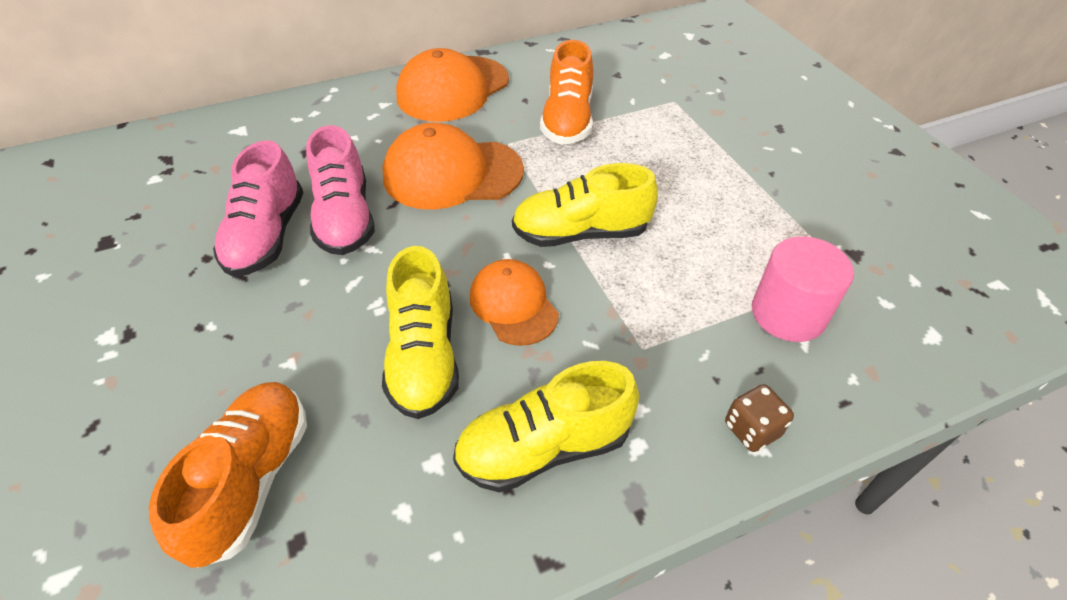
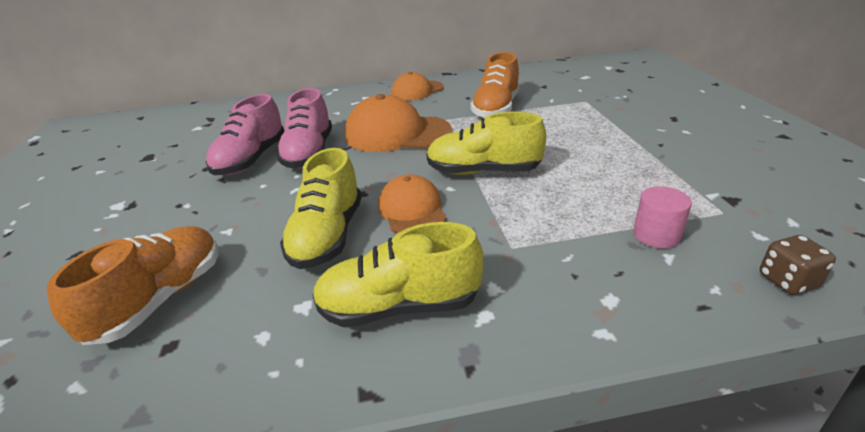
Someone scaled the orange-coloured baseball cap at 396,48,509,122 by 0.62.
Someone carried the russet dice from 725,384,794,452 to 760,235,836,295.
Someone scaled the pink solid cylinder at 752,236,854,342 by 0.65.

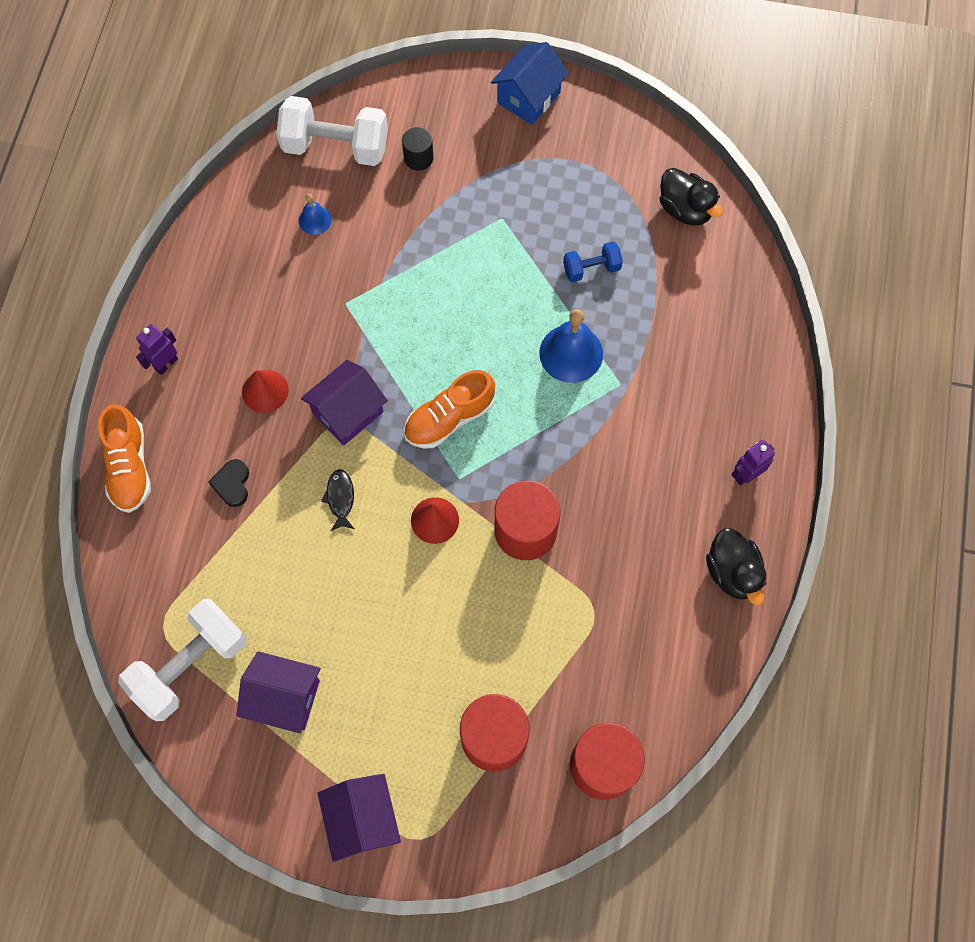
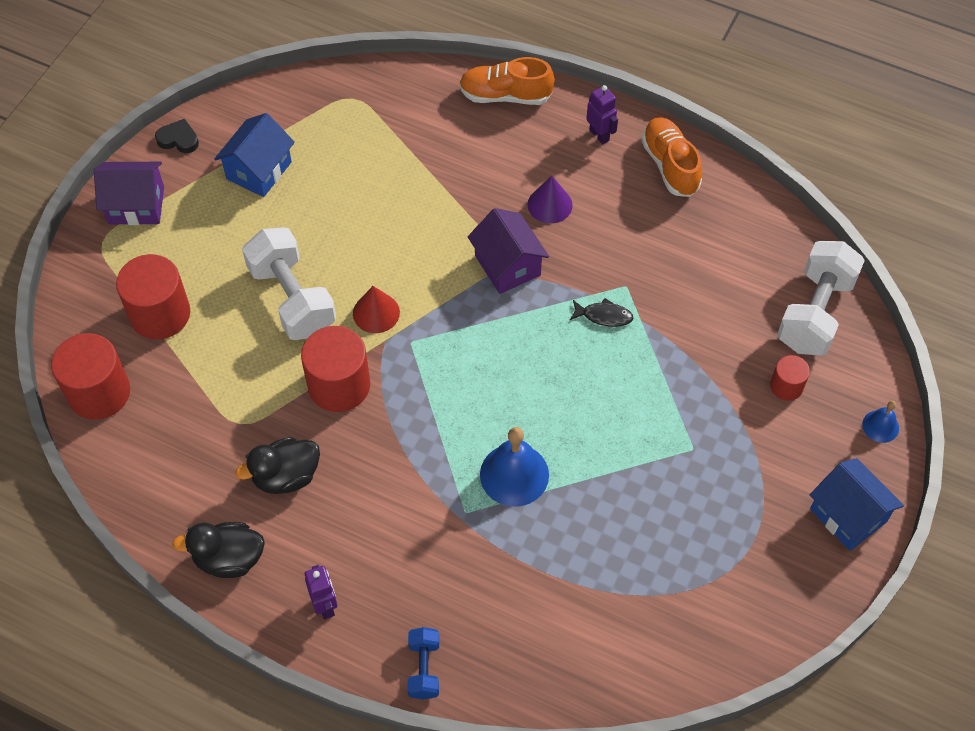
Someone carried the snow-white free weight from 118,599,247,721 to 242,227,336,340.
Someone carried the ebony heart from 208,459,249,507 to 155,119,199,153.
Someone repainted the purple toy house at 236,651,321,733, which became the cobalt toy house at 214,113,295,197.
Someone repainted the red cone at 242,370,289,413, which became the purple cone at 528,176,573,224.
Someone carried the cobalt hand bell from 299,194,332,235 to 862,401,899,443.
Someone carried the ebony toy fish from 321,469,354,532 to 570,298,633,327.
Someone repainted the ebony solid cylinder at 402,127,434,171, which became the red solid cylinder at 770,355,810,401.
Someone carried the orange-coloured lace-up shoe from 404,370,495,448 to 642,117,702,197.
Someone carried the cobalt free weight from 563,242,623,282 to 407,627,439,700.
Someone carried the ebony rubber duck from 660,168,723,226 to 236,437,320,494.

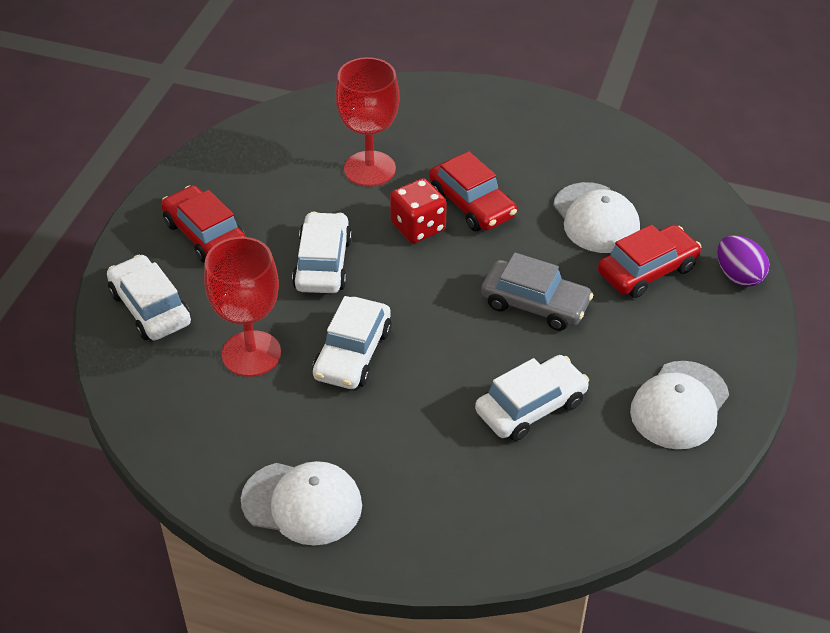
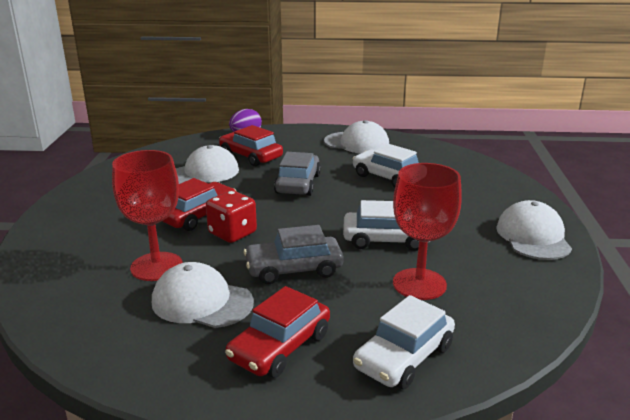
Someone repainted the snow-white toy car at 292,212,352,293, which became the ash-grey toy car at 243,225,344,284.
Someone put down the snow-white baseball cap at 152,262,254,328.

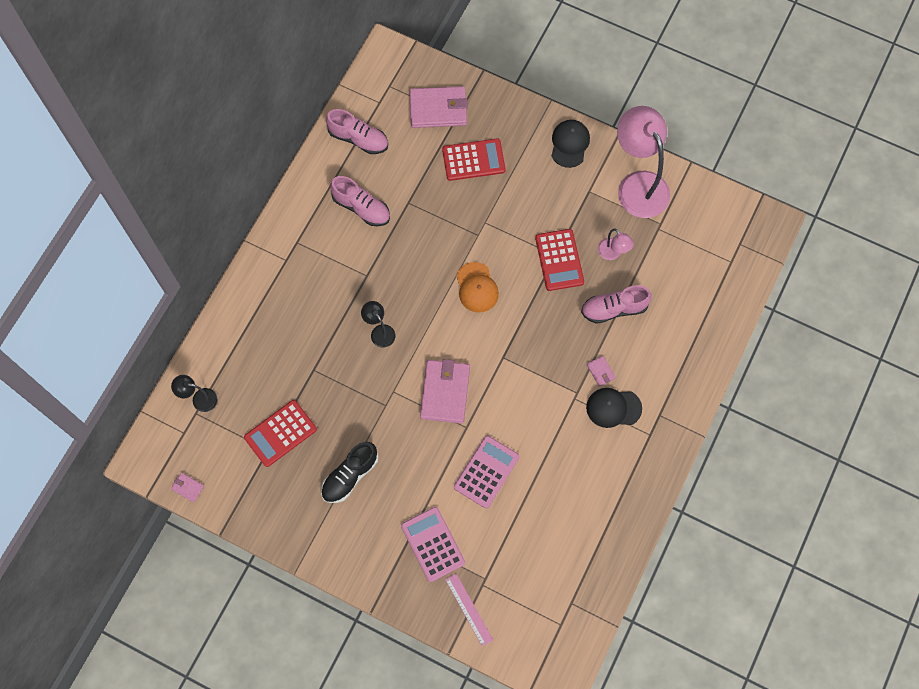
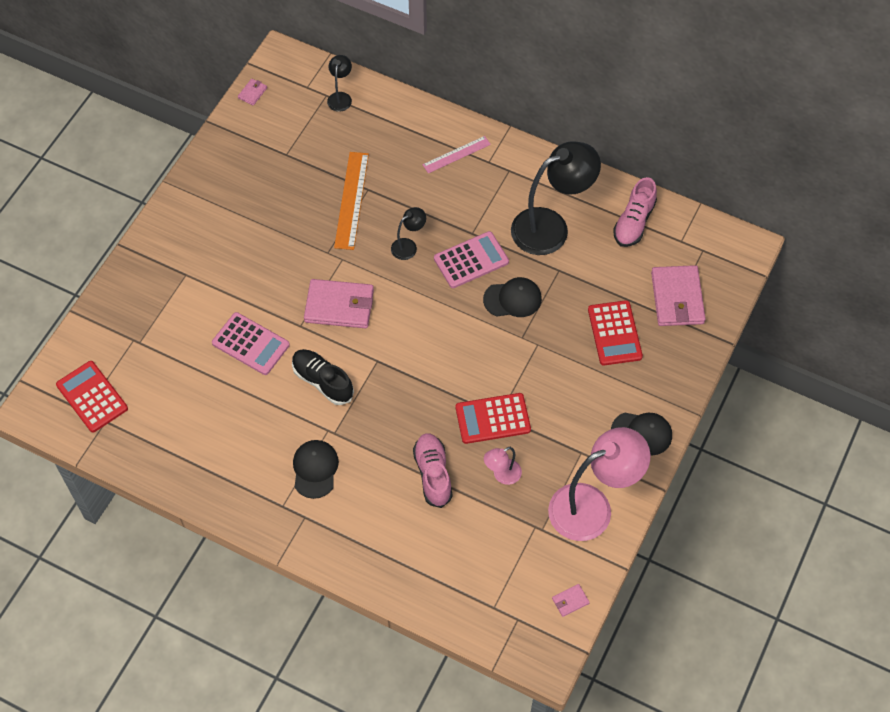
Someone carried the red pocket calculator from 244,400,317,467 to 56,361,128,433.
Someone carried the ebony lace-up shoe from 321,442,378,503 to 292,349,354,405.
Someone swapped the pink lace-up shoe at 330,176,390,226 for the ebony lamp at 511,141,601,255.
Someone carried the pink pocket calculator from 401,507,465,582 to 434,231,509,288.
Someone carried the pink measuring stick from 445,574,493,646 to 422,136,491,173.
Someone took away the orange-coloured baseball cap at 456,262,499,313.
Someone carried the pink wallet from 587,356,616,387 to 552,584,590,617.
Someone put down the orange-coloured measuring stick at 334,152,369,250.
Someone put down the ebony baseball cap at 483,277,542,317.

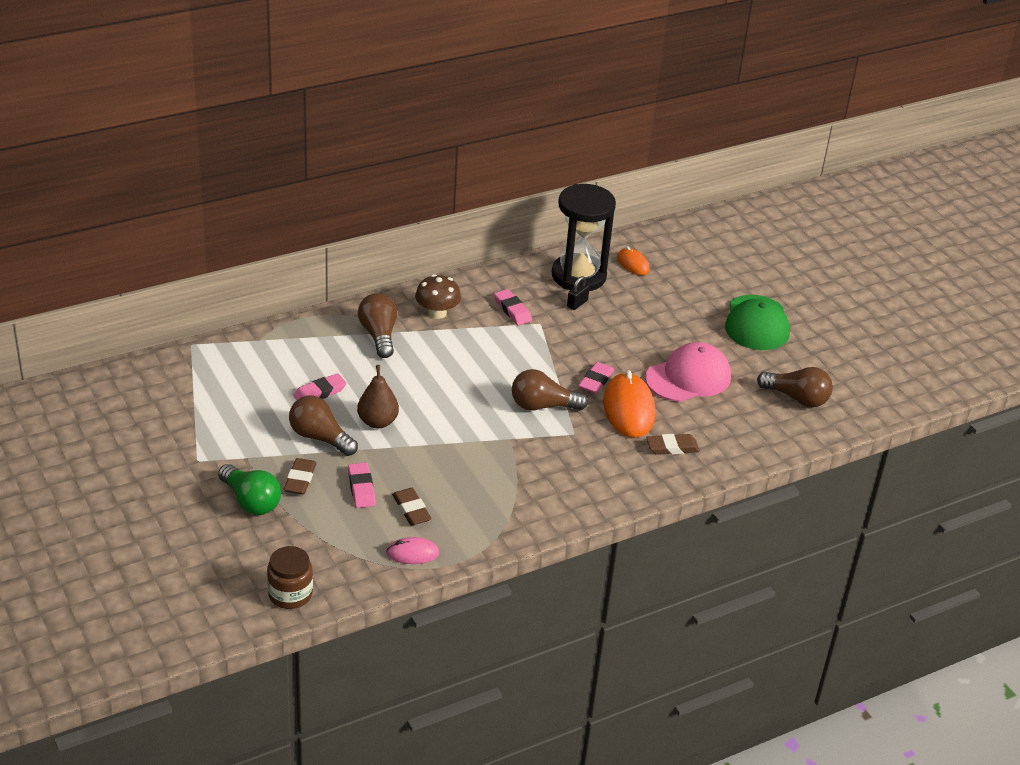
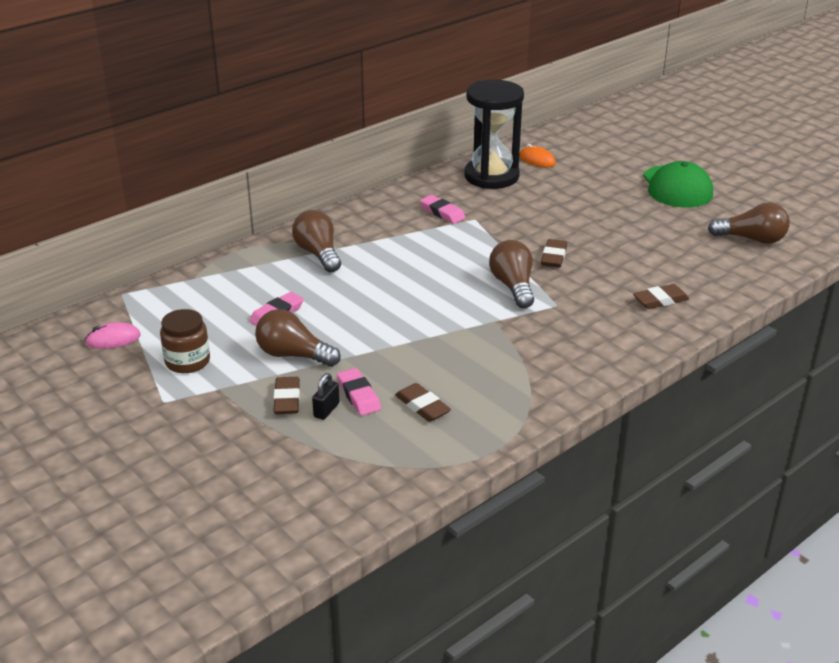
Someone took away the green lightbulb at 218,464,281,515.
Someone carried the russet jam jar from 267,546,313,609 to 160,309,210,373.
Someone took away the russet toy pear at 357,365,399,428.
Someone carried the pink mouse from 386,537,440,564 to 85,322,141,349.
Someone took away the russet mushroom at 415,274,461,319.
Someone rotated the russet lightbulb at 512,369,588,411 by 90 degrees clockwise.
Someone carried the ebony padlock from 567,276,590,310 to 312,373,340,420.
Someone repainted the pink pencil eraser at 578,362,614,394, which became the russet pencil eraser at 541,239,567,268.
Someone took away the orange-coloured mouse at 603,370,656,438.
Someone took away the pink baseball cap at 645,342,731,402.

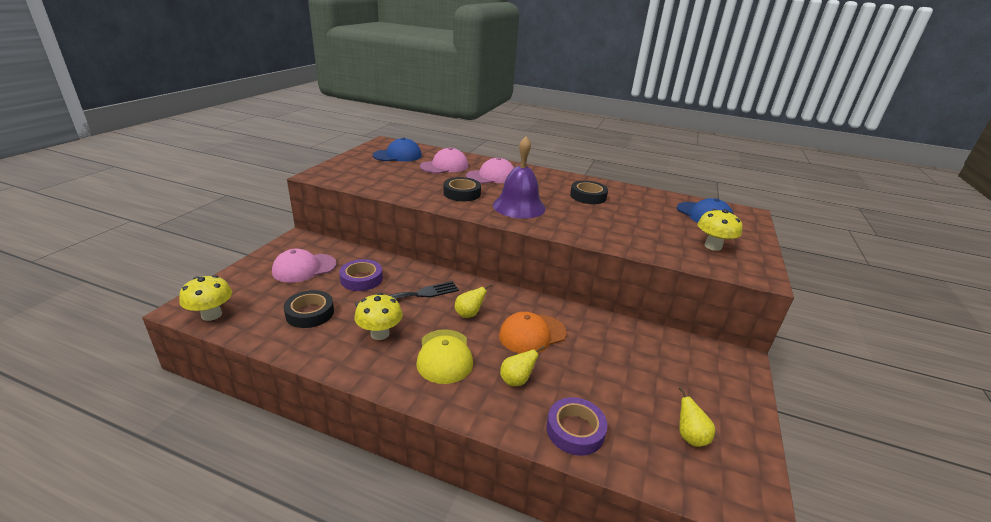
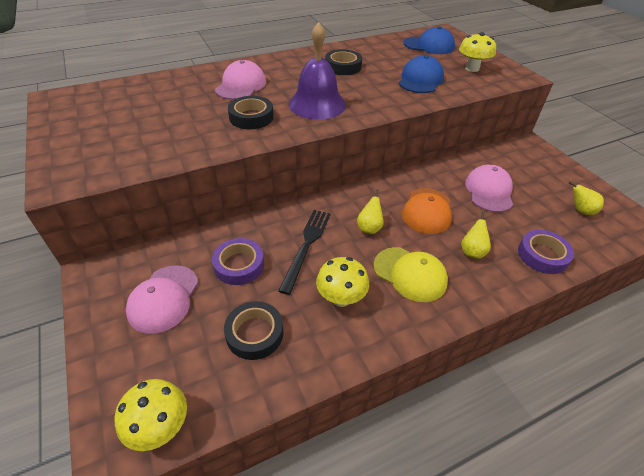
Someone carried the cobalt baseball cap from 373,138,422,162 to 399,55,444,93.
Someone carried the pink baseball cap from 420,147,468,174 to 465,165,513,212.

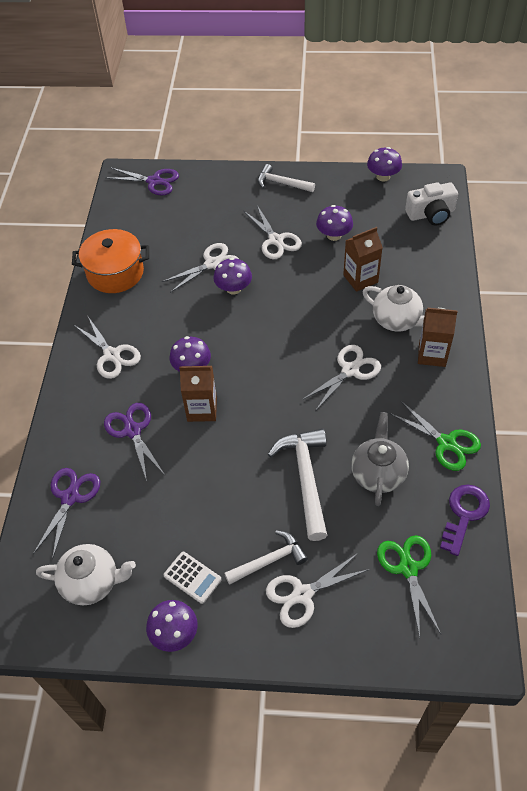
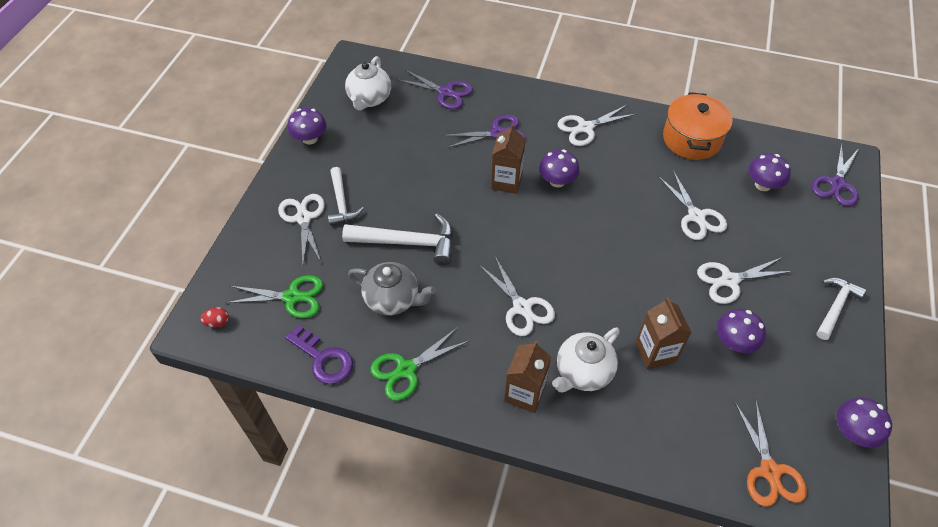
Someone took away the snow-white pocket calculator at 163,552,222,604.
Someone carried the purple mushroom from 213,258,252,295 to 748,154,791,191.
Someone swapped the snow-white photo camera at 405,182,458,225 for the orange-coloured pair of scissors at 735,399,807,507.
Someone put down the red toy egg at 201,307,229,328.

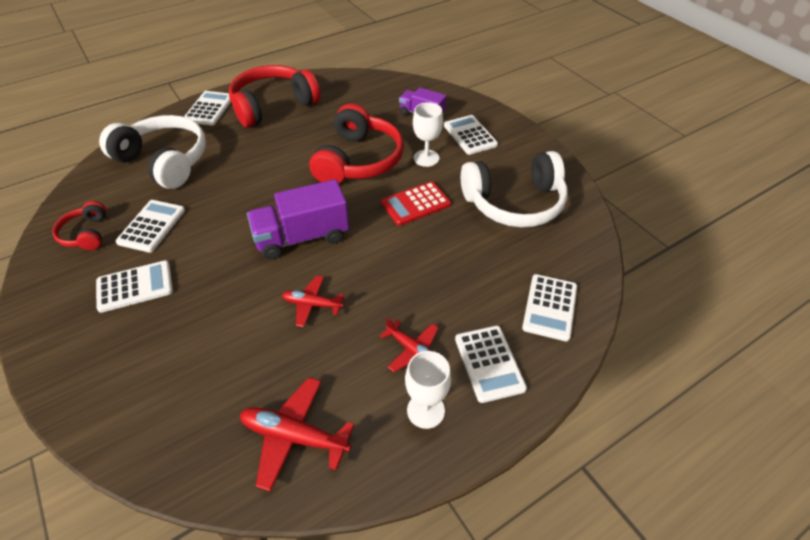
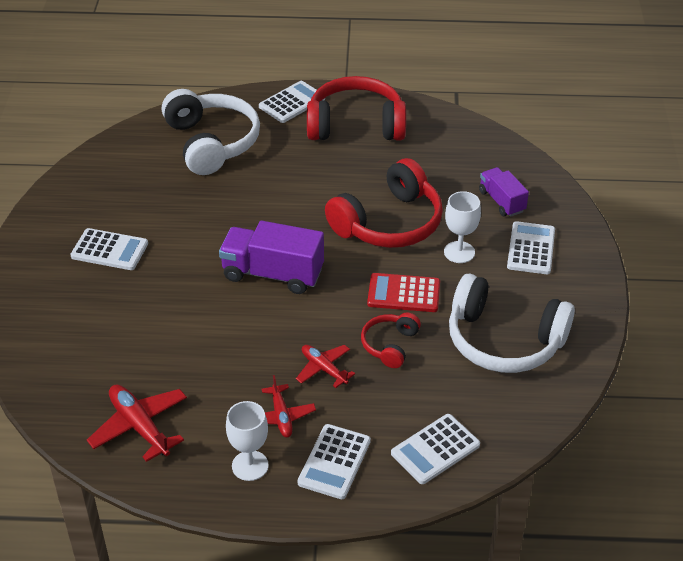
Someone carried the red headphones from 52,201,106,250 to 361,313,421,368.
Someone took away the snow-white pocket calculator at 115,200,185,253.
Someone carried the red toy plane from 282,275,344,327 to 296,345,355,388.

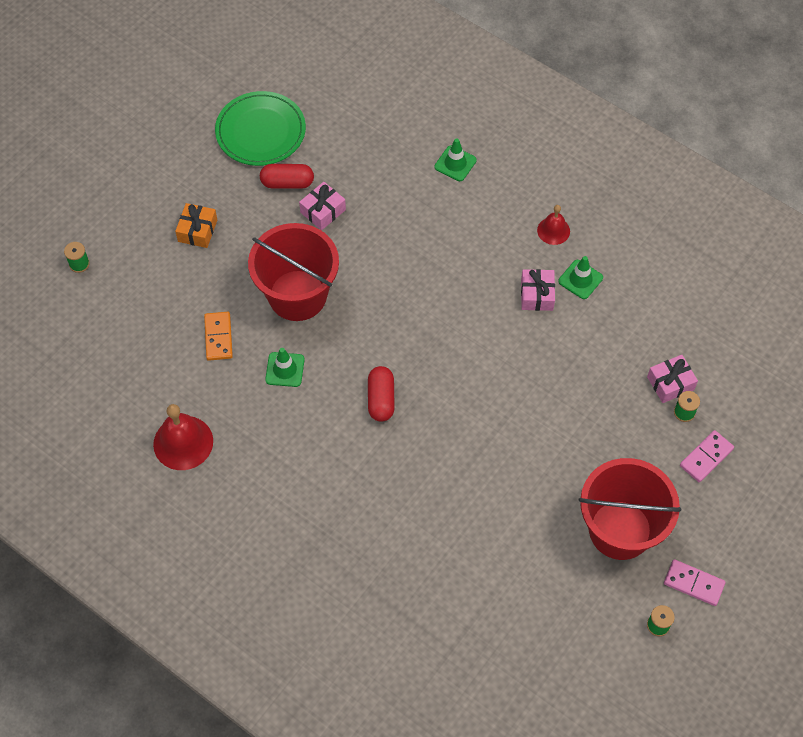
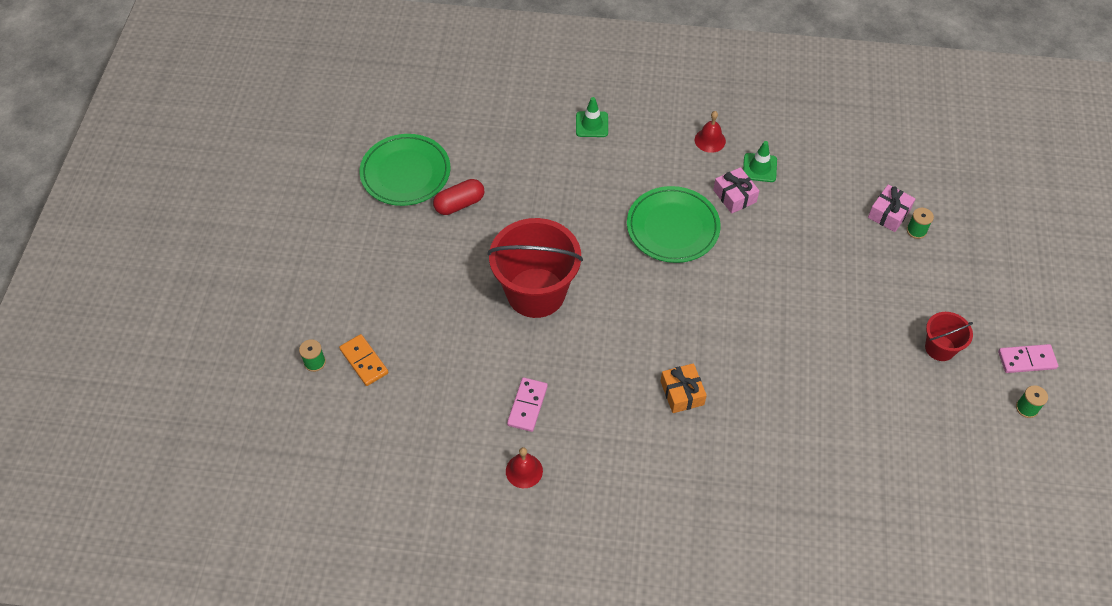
Someone scaled the red hand bell at 153,404,213,470 by 0.59.
Someone carried the orange-coloured gift from 175,203,217,248 to 661,363,707,413.
Someone carried the orange-coloured domino from 204,312,233,361 to 339,334,388,386.
Someone took away the green safety cone at 265,348,304,387.
Someone took away the pink gift at 299,182,346,230.
Someone took away the red pill at 368,366,395,422.
Someone scaled the red pail at 578,458,681,560 by 0.49.
Someone carried the pink domino from 680,430,734,482 to 507,377,548,432.
Someone put down the green flat dish at 627,186,721,263.

